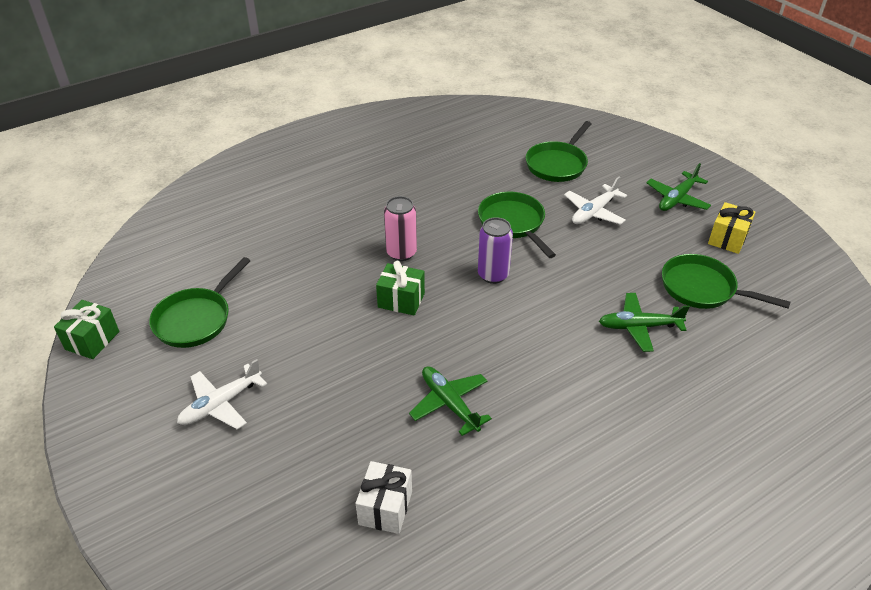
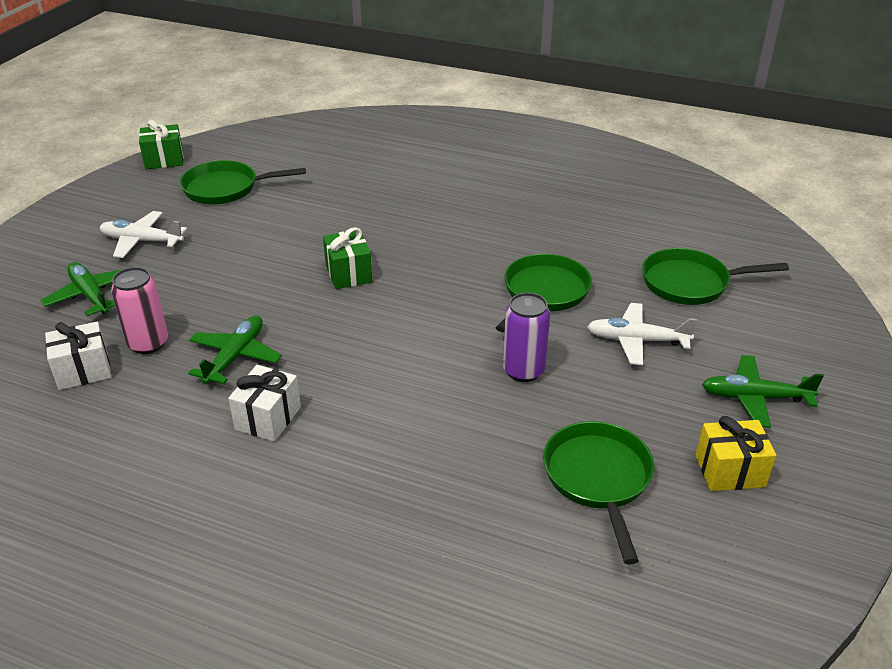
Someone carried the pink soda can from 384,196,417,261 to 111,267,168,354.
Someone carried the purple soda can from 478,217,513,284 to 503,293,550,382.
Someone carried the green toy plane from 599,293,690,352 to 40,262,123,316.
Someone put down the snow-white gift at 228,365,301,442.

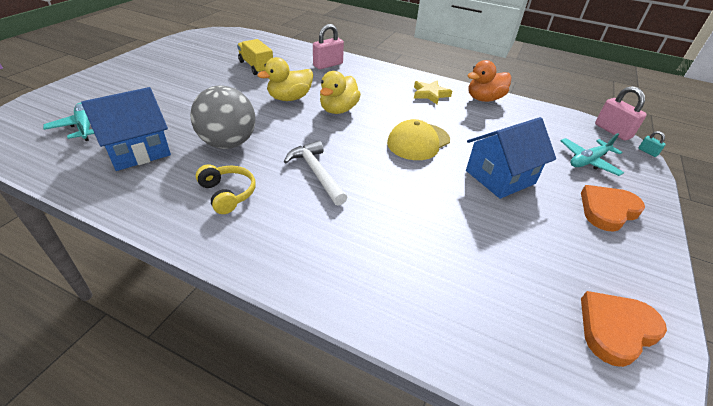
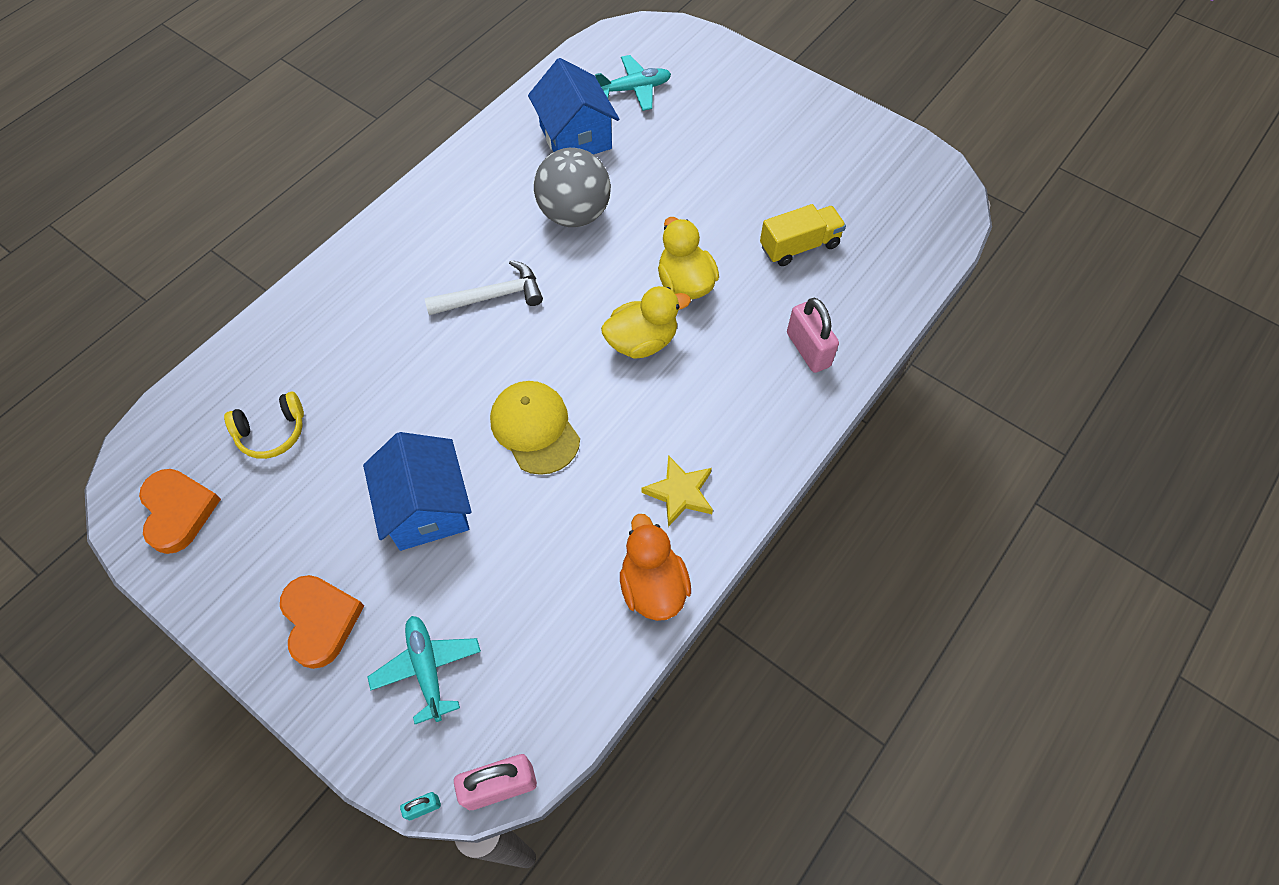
Someone carried the yellow headphones from 196,164,256,214 to 224,392,304,459.
Someone rotated the yellow rubber duck at 320,71,361,114 by 120 degrees clockwise.

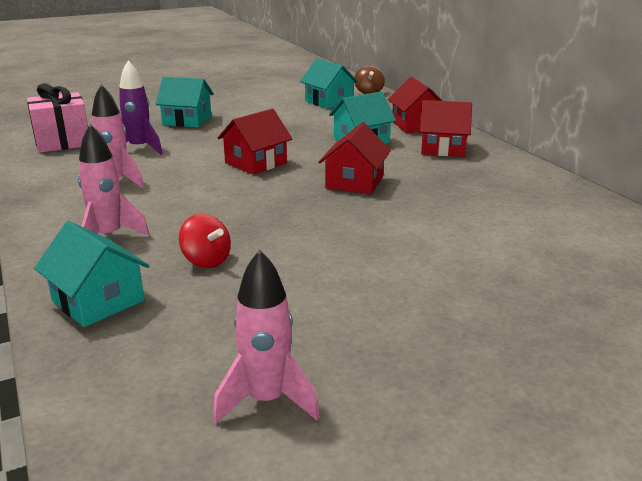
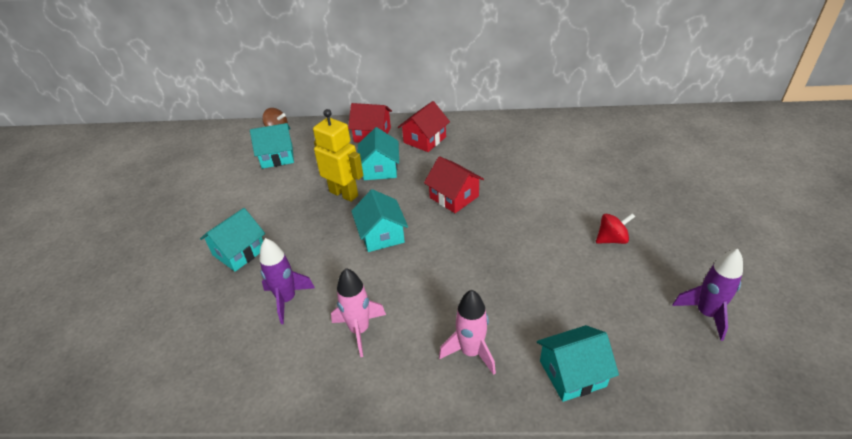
Someone took away the pink gift at 27,83,88,153.
Someone carried the red spinning top from 179,214,231,268 to 596,213,635,244.
Someone repainted the pink toy rocket at 213,250,320,424, which became the purple toy rocket at 673,249,743,341.
Someone repainted the red toy house at 218,109,292,175, which became the turquoise toy house at 351,189,408,252.
Someone put down the yellow toy robot at 313,109,363,202.

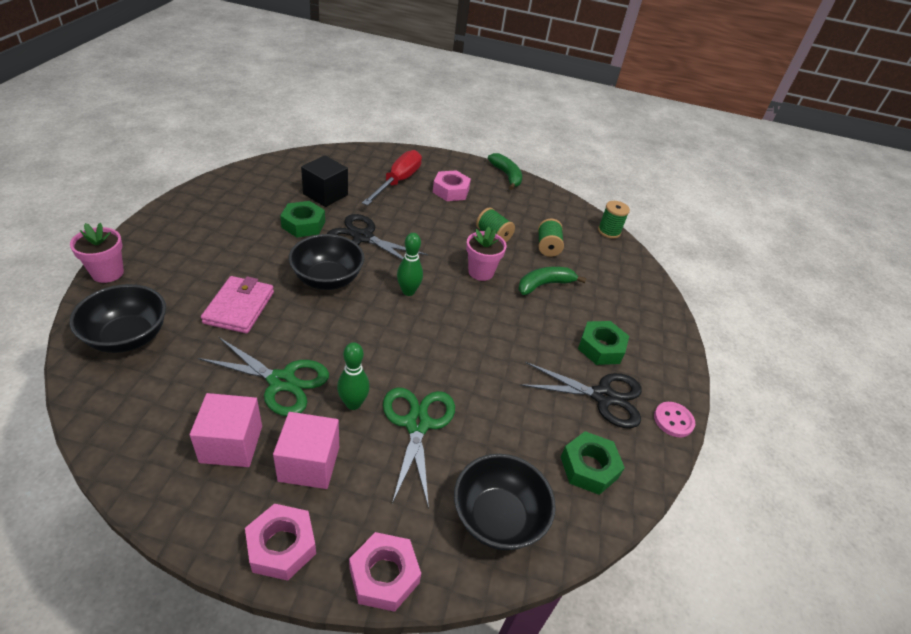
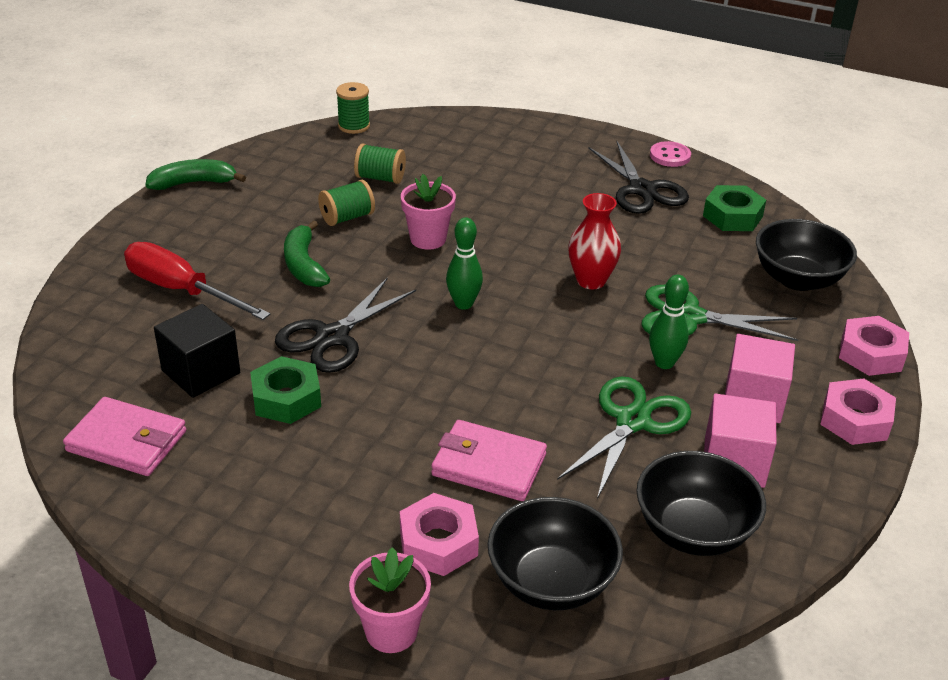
Someone carried the ebony serving bowl from 289,234,364,290 to 636,451,766,556.
Someone carried the pink nut from 433,170,471,201 to 400,493,479,576.
Someone carried the green banana from 518,267,586,295 to 284,220,330,287.
Someone rotated the ebony pair of scissors at 520,362,642,428 by 135 degrees clockwise.
Someone took away the green nut at 578,321,629,365.
Someone put down the pink wallet at 63,397,186,476.
Someone put down the red tall vase at 568,193,621,289.

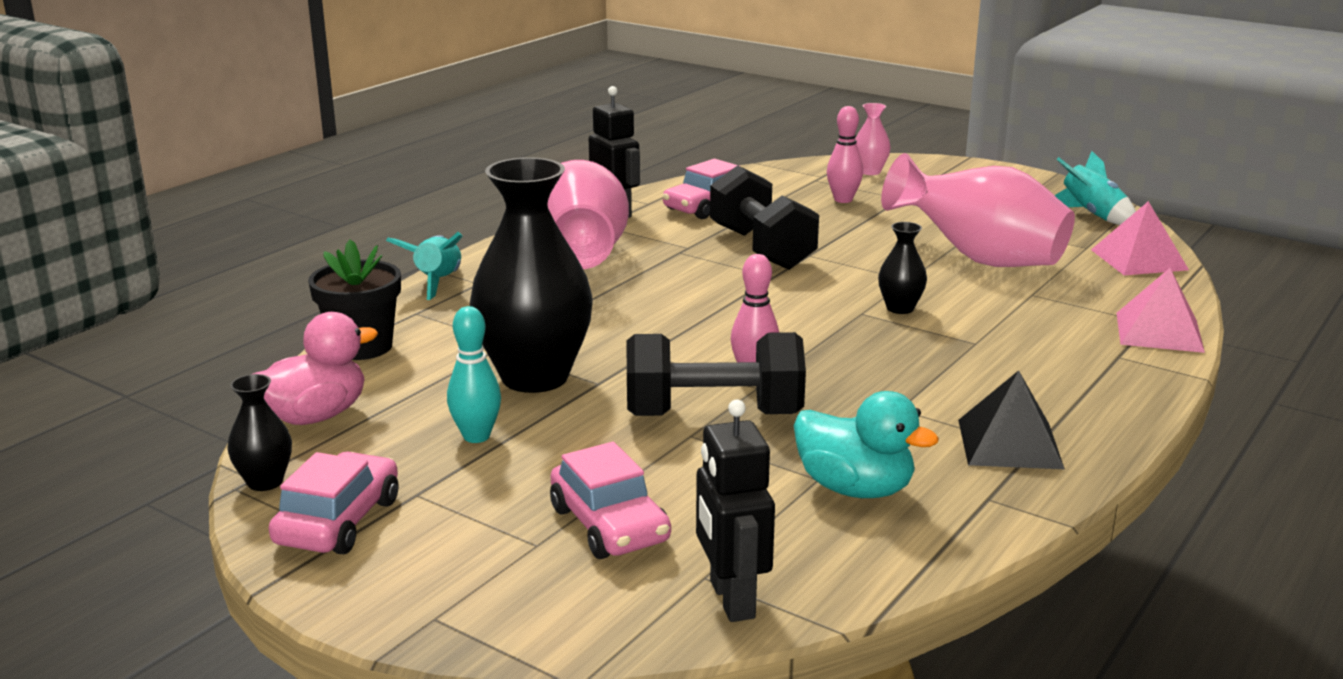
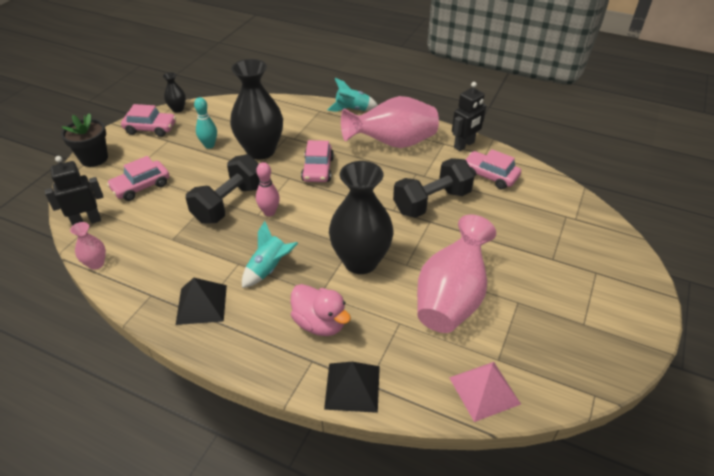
Someone carried the pink rubber duck from 253,312,378,425 to 291,284,351,336.
Someone carried the ebony plant pot from 308,240,401,360 to 61,113,108,167.
Someone rotated the ebony free weight at 627,332,806,416 by 45 degrees clockwise.
Someone took away the turquoise rubber duck at 794,391,939,498.
Someone took away the pink tenpin at 827,106,863,203.
Someone carried the pink tall vase from 855,103,891,175 to 70,222,106,270.
Someone scaled the ebony tall vase at 878,222,927,314 by 2.25.
Someone carried the turquoise toy rocket from 1054,151,1136,225 to 242,221,298,288.
Someone repainted the pink pyramid shape at 1117,268,1205,353, which became the ebony pyramid shape at 324,362,380,413.
Someone put down the pink toy car at 301,140,334,182.

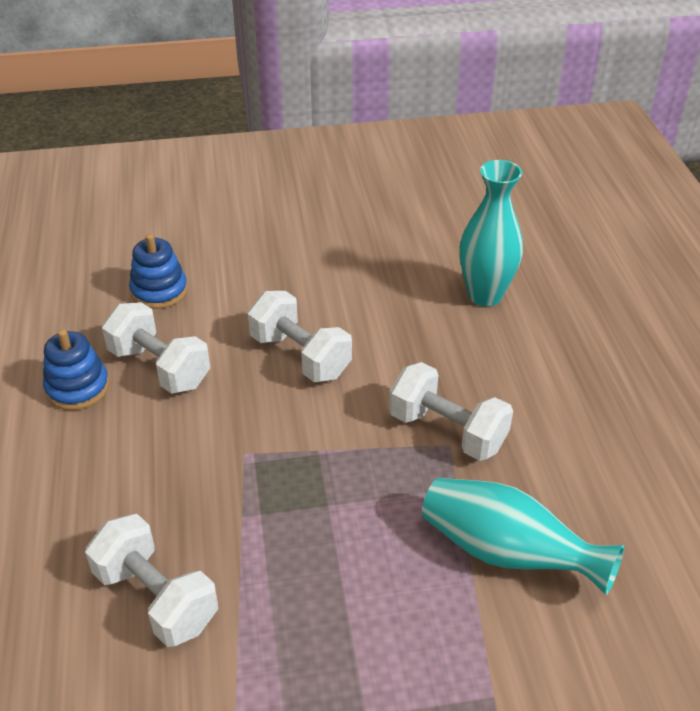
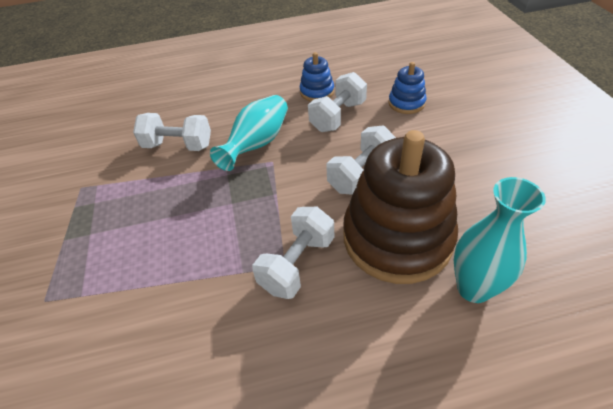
Someone rotated the snow-white free weight at 85,514,218,647 by 60 degrees clockwise.
Someone carried the turquoise tall vase from 422,478,624,595 to 210,95,288,171.
Someone put down the russet stacking toy at 343,130,458,284.

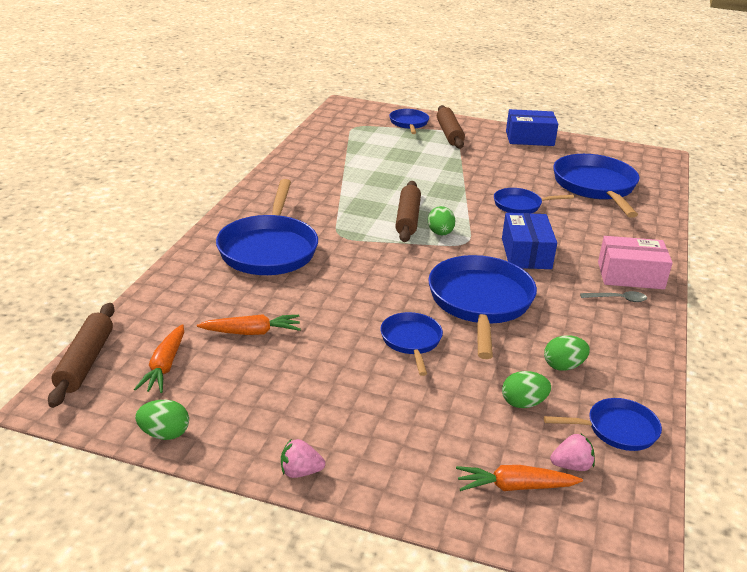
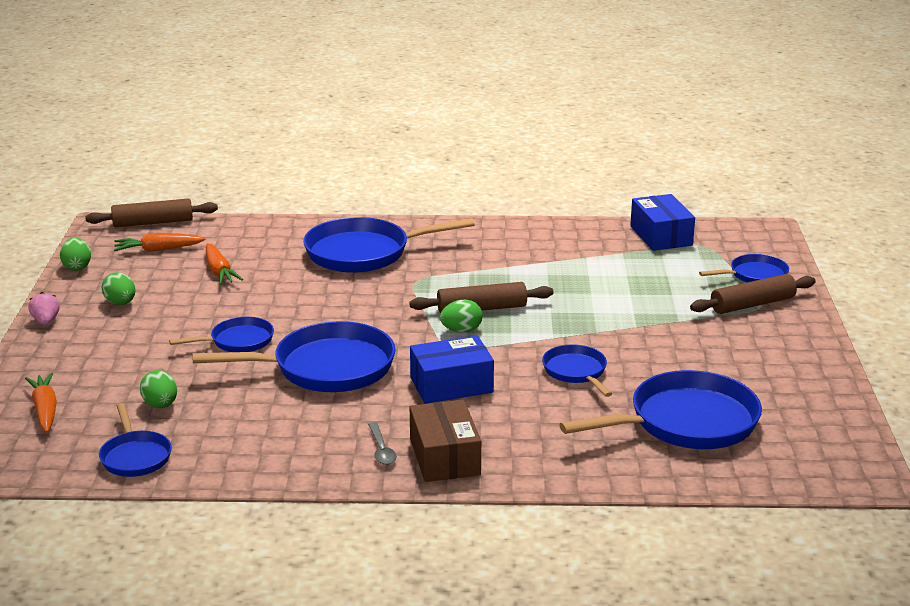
Someone carried the cobalt parcel from 506,109,558,146 to 630,194,695,251.
Someone carried the green toy egg from 544,335,590,371 to 102,272,135,305.
Someone took away the pink toy strawberry at 550,434,595,471.
Someone repainted the pink parcel at 598,236,673,289, which became the russet parcel at 410,400,481,482.

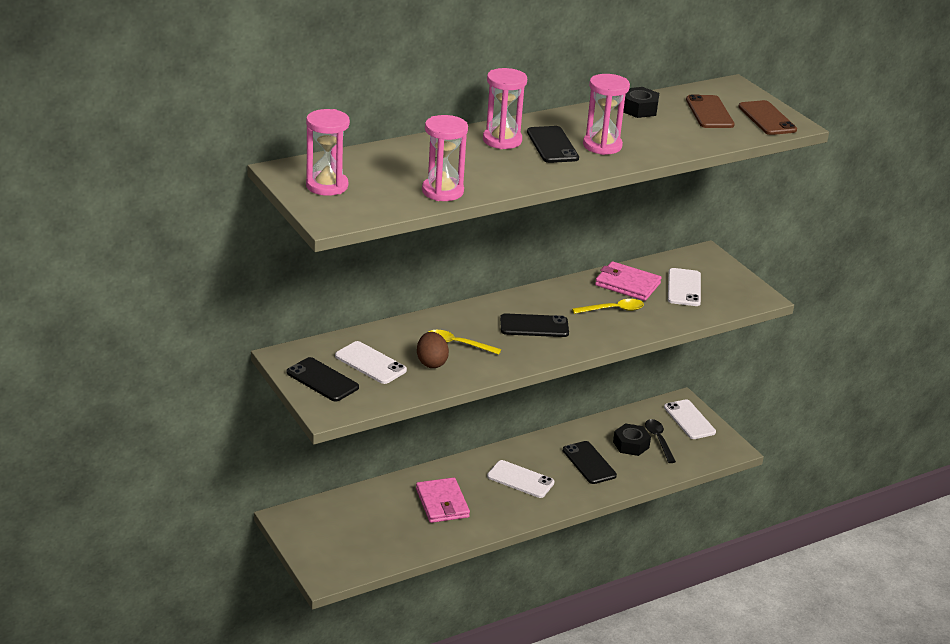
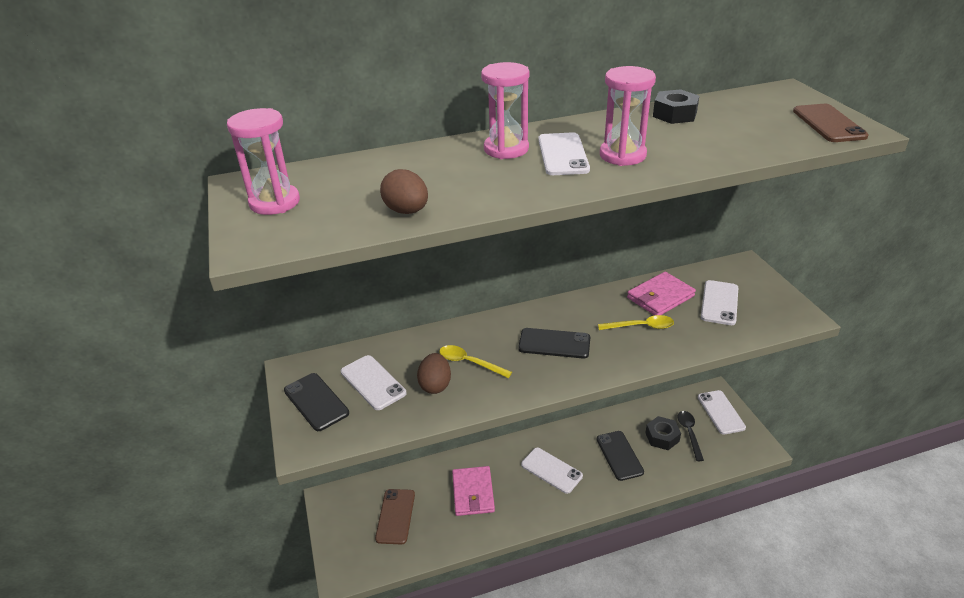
Someone swapped the pink hourglass at 422,115,468,201 for the russet toy egg at 380,169,428,214.
Someone repainted the ebony mobile phone at 527,126,579,163, which became the snow-white mobile phone at 538,132,590,175.
Someone rotated the pink wallet at 595,261,661,301 by 75 degrees counterclockwise.
Someone carried the russet mobile phone from 686,95,735,128 to 375,489,415,544.

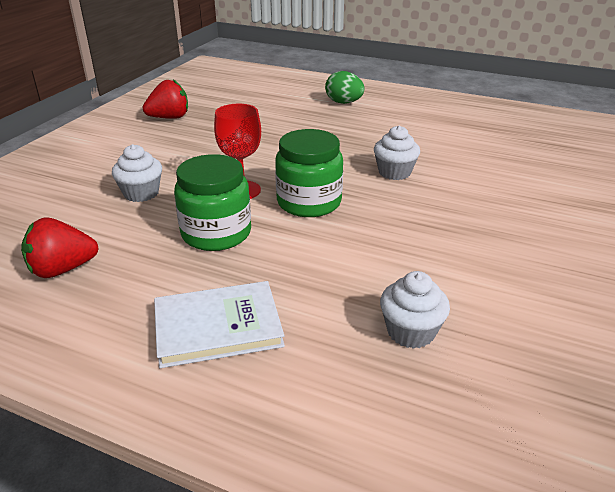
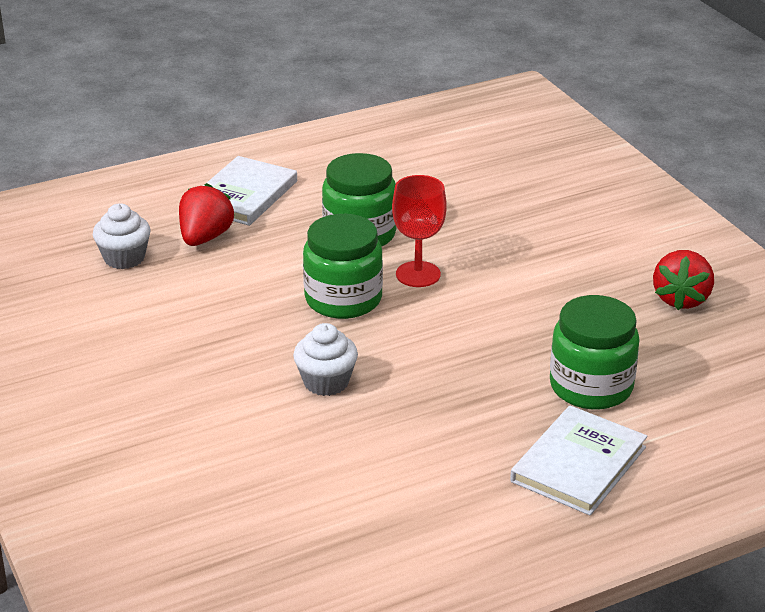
Someone carried the red toy strawberry from 21,218,99,278 to 179,183,235,246.
Someone took away the snow-white fairy cake at 112,144,162,202.
Someone swapped the green toy egg at 325,71,364,104 for the snow-white book at 510,405,647,516.
Someone put down the green jam jar at 550,295,640,409.

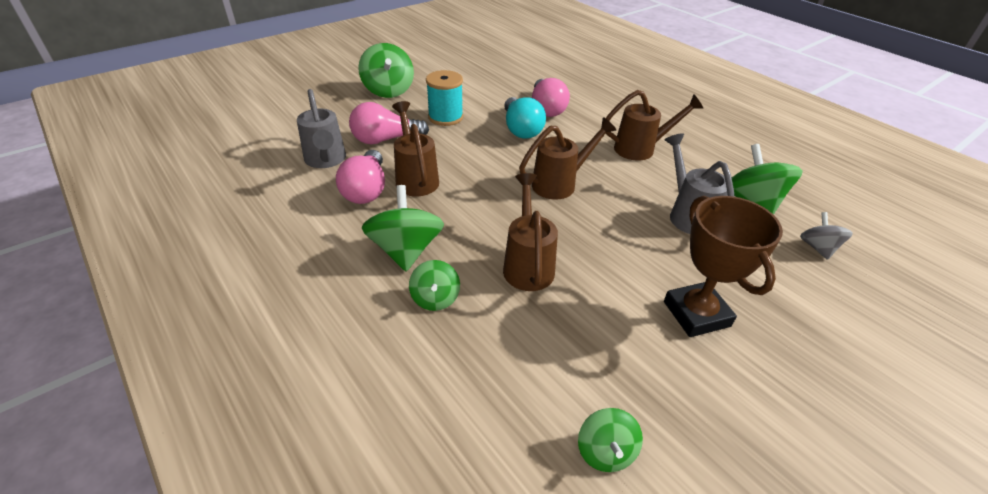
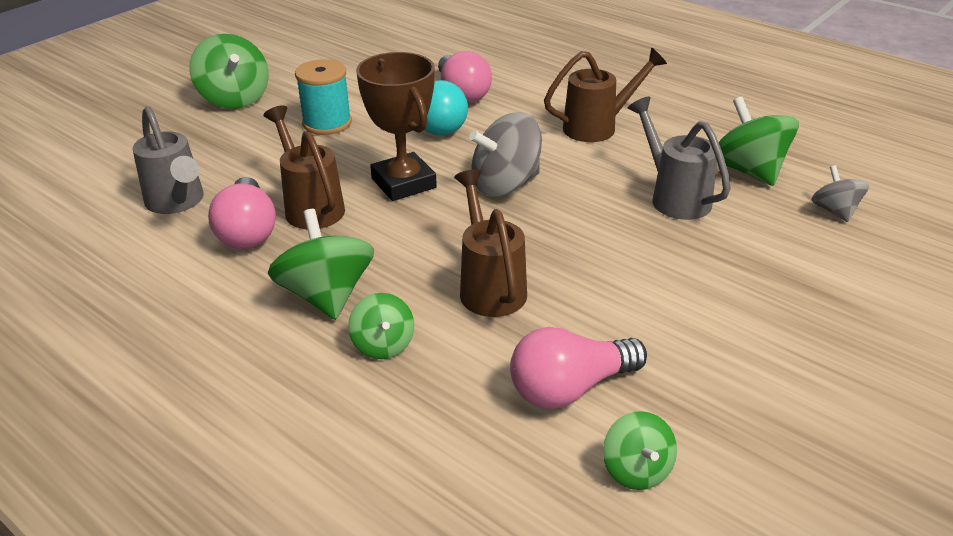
Someone carried the pink lightbulb from 349,102,429,144 to 510,327,647,409.
Someone swapped the russet watering can at 519,117,616,200 for the ash-grey spinning top at 469,112,542,196.
Someone carried the russet award cup from 664,196,783,337 to 356,52,437,201.

